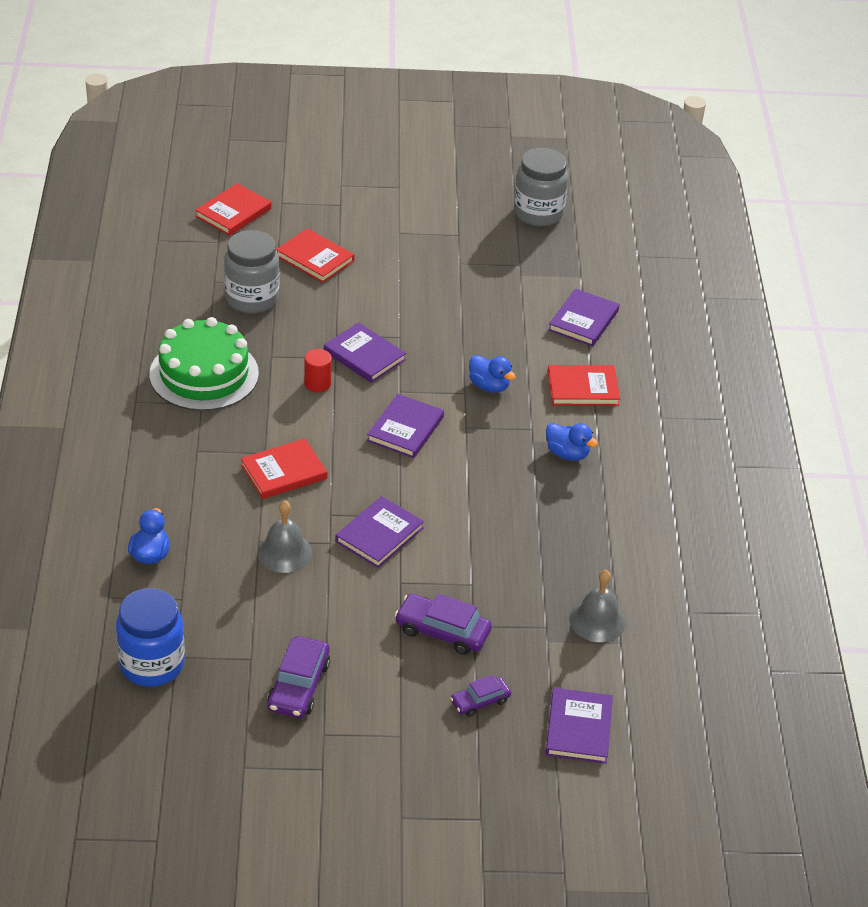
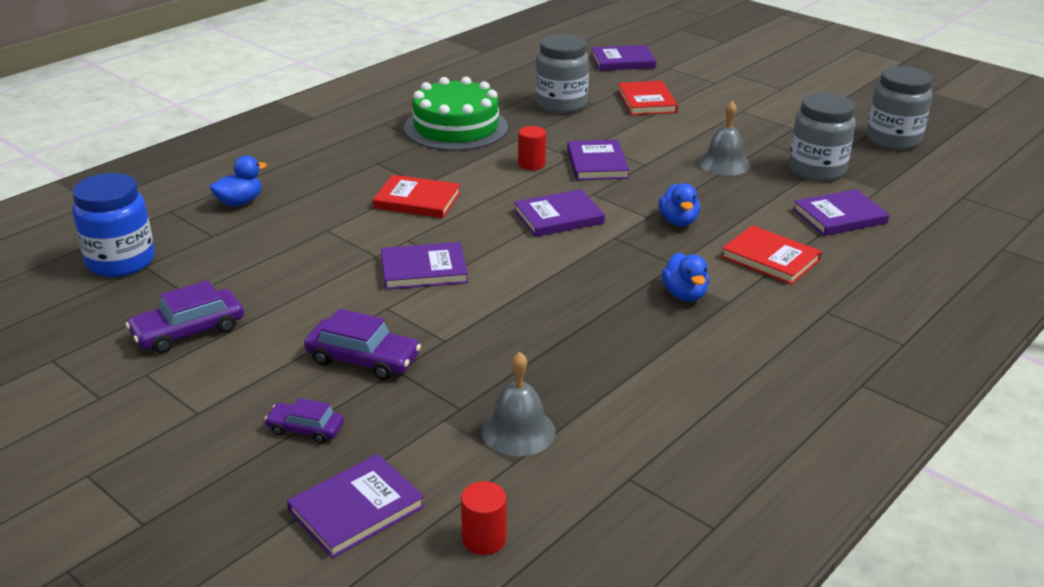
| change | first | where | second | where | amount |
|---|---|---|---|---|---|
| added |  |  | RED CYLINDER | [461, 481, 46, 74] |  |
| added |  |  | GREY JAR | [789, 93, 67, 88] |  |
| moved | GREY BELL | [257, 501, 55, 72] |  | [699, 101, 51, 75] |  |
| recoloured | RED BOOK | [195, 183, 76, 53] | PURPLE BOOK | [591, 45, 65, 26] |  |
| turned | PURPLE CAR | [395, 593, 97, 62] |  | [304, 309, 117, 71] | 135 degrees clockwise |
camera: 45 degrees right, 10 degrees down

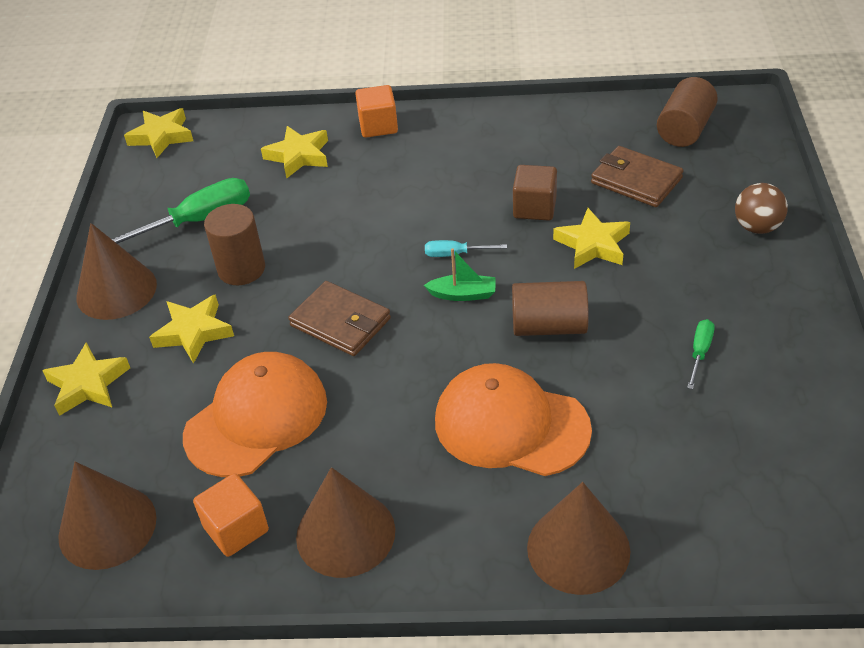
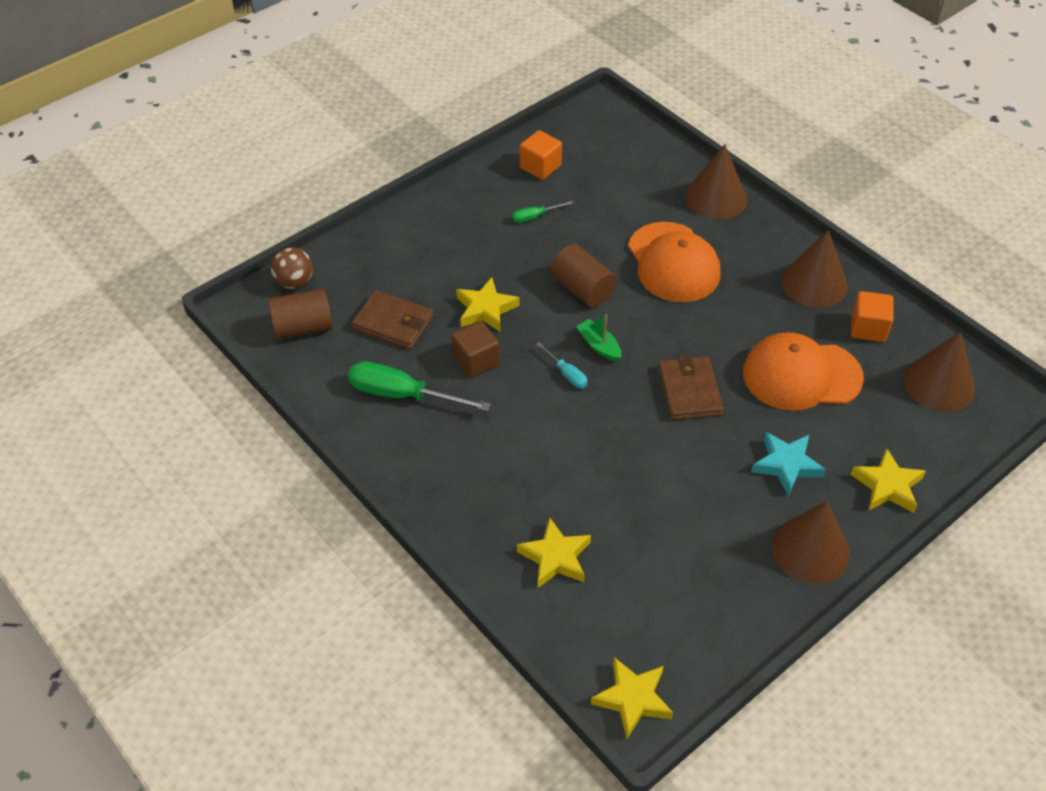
| change | first | where | second | where | amount |
|---|---|---|---|---|---|
| removed | BROWN CYLINDER | [204, 204, 61, 81] |  |  |  |
| moved | GREEN SCREWDRIVER | [112, 178, 138, 66] |  | [348, 361, 143, 50] |  |
| moved | ORANGE CUBE | [355, 85, 43, 53] |  | [520, 130, 42, 50] |  |
| moved | BROWN BALL | [735, 183, 53, 51] |  | [271, 247, 42, 42] |  |
| recoloured | YELLOW STAR | [149, 294, 85, 70] | TURQUOISE STAR | [751, 432, 75, 64] |  |
| turned | BROWN WALLET | [591, 146, 93, 61] |  | [352, 290, 81, 59] | 60 degrees counterclockwise |
camera: 135 degrees left, 5 degrees up

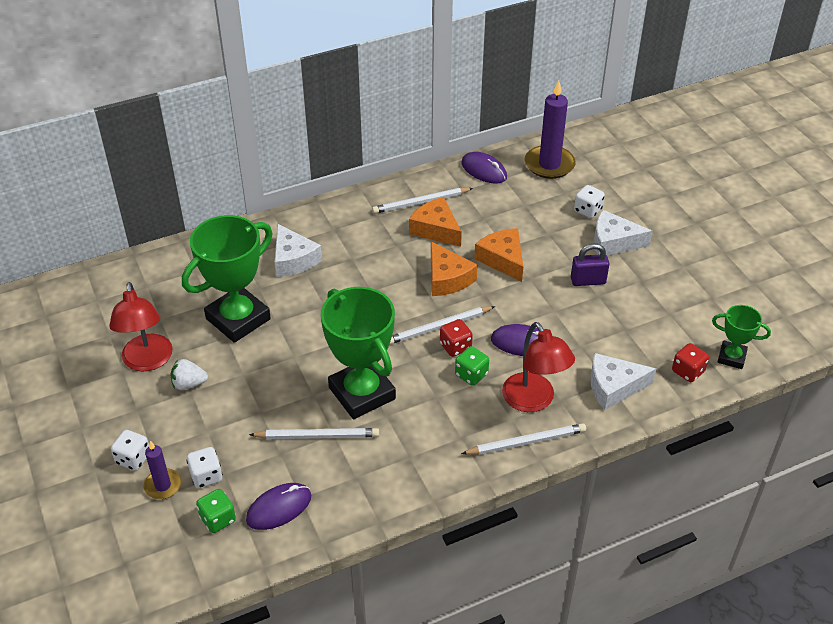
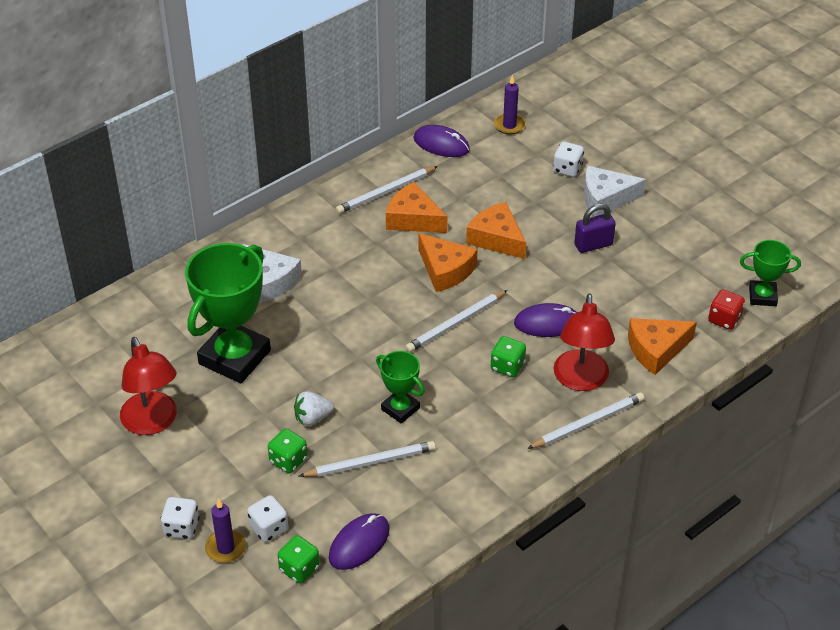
| change | first | where | second | where | amount |
|---|---|---|---|---|---|
| removed | RED DICE | [440, 319, 33, 38] |  |  |  |
| added |  |  | GREEN DICE | [268, 429, 39, 44] |  |
| moved | WHITE STRAWBERRY | [170, 359, 38, 31] |  | [294, 391, 40, 35] |  |
| recoloured | WHITE CHEESE | [590, 353, 66, 57] | ORANGE CHEESE | [628, 318, 69, 57] |  |
| turned | RED LAMP | [502, 322, 73, 90] |  | [553, 293, 62, 98] | 45 degrees clockwise |
| resized | GREEN TROPHY | [321, 287, 75, 132] |  | [376, 351, 49, 73] | x0.51 |
| resized | PURPLE CANDLE | [525, 80, 51, 99] |  | [494, 75, 32, 60] | x0.56 |
camera: 15 degrees left, 0 degrees up

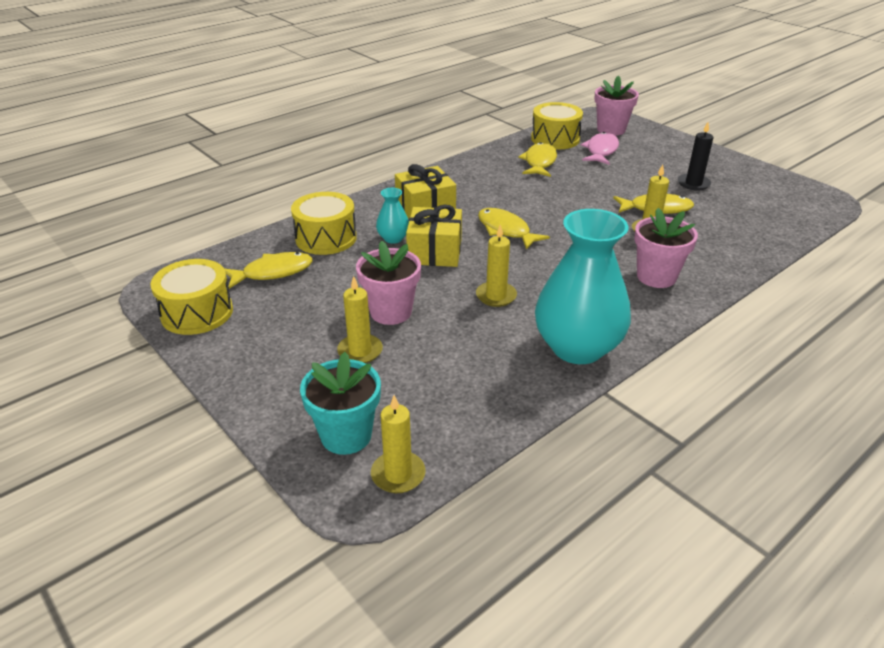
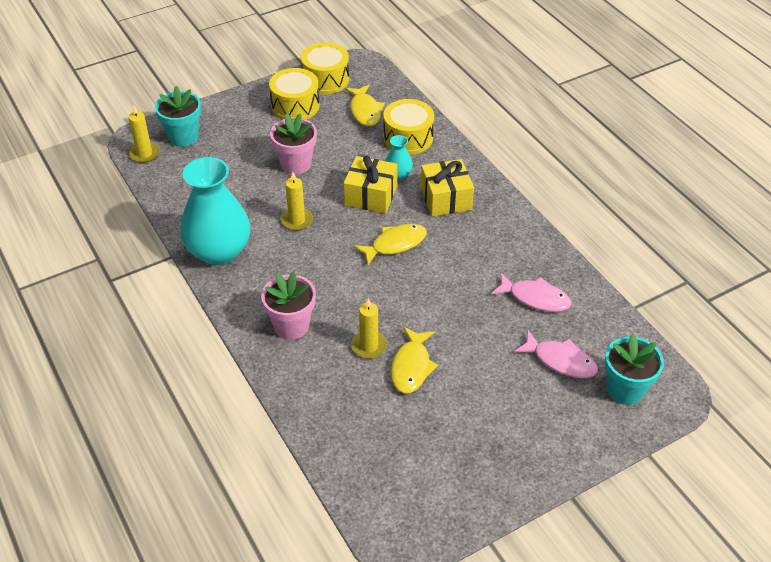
| change | first | where | second | where | amount |
|---|---|---|---|---|---|
| removed | YELLOW CANDLE | [337, 276, 46, 87] |  |  |  |
| removed | BLACK CANDLE | [678, 122, 35, 69] |  |  |  |
| moved | YELLOW DRUM | [531, 102, 52, 47] |  | [269, 68, 51, 51] |  |
| recoloured | YELLOW FISH | [518, 142, 39, 35] | PINK FISH | [491, 273, 80, 39] |  |
| recoloured | PINK FLOWER POT | [594, 76, 45, 60] | TURQUOISE FLOWER POT | [605, 333, 59, 72] |  |
camera: 100 degrees right, 10 degrees up

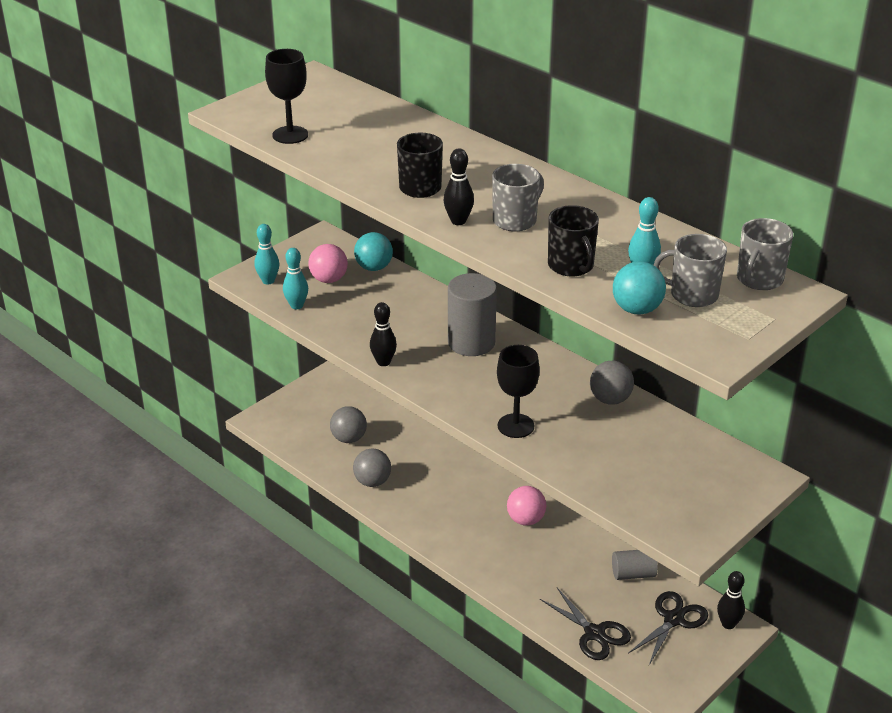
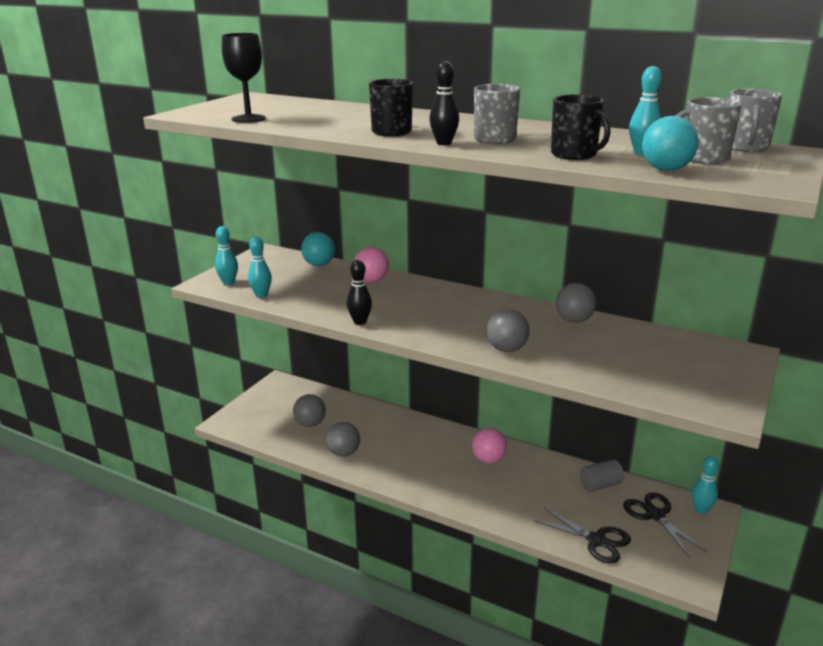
| change | first | where | second | where | amount |
|---|---|---|---|---|---|
| removed | GREY CYLINDER | [448, 273, 49, 83] |  |  |  |
| moved | PINK BALL | [308, 244, 40, 39] |  | [354, 247, 35, 35] |  |
| replaced | BLACK GOBLET | [497, 345, 42, 93] | GREY BALL | [486, 309, 44, 43] |  |
| recoloured | BLACK BOWLING PIN | [717, 571, 28, 58] | TURQUOISE BOWLING PIN | [692, 456, 27, 58] |  |
| turned | BLACK SCISSORS | [629, 591, 79, 74] |  | [623, 492, 84, 65] | 45 degrees counterclockwise |
camera: 15 degrees left, 10 degrees down

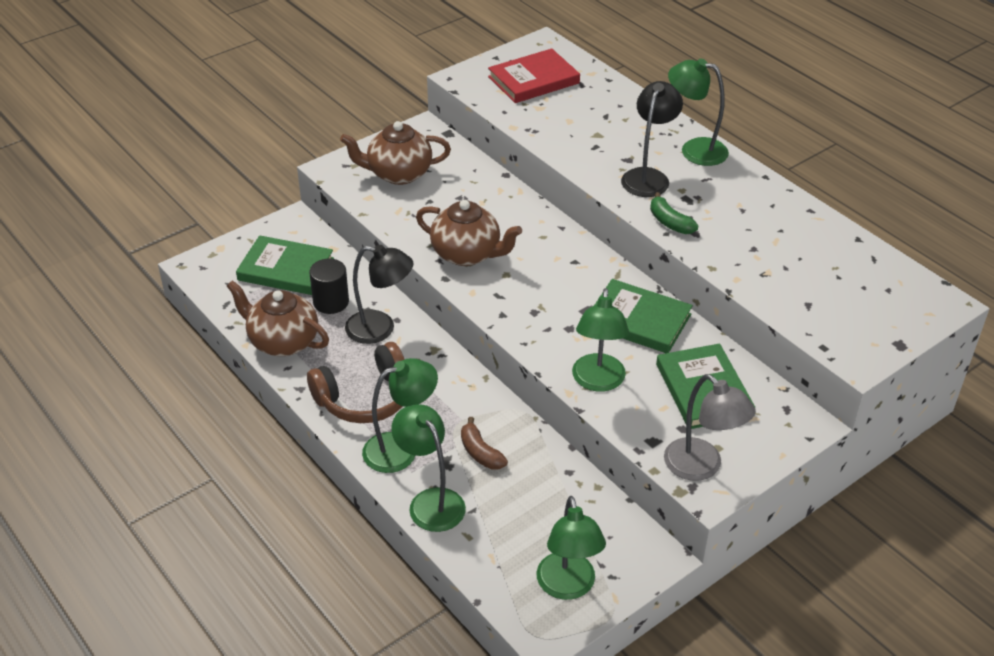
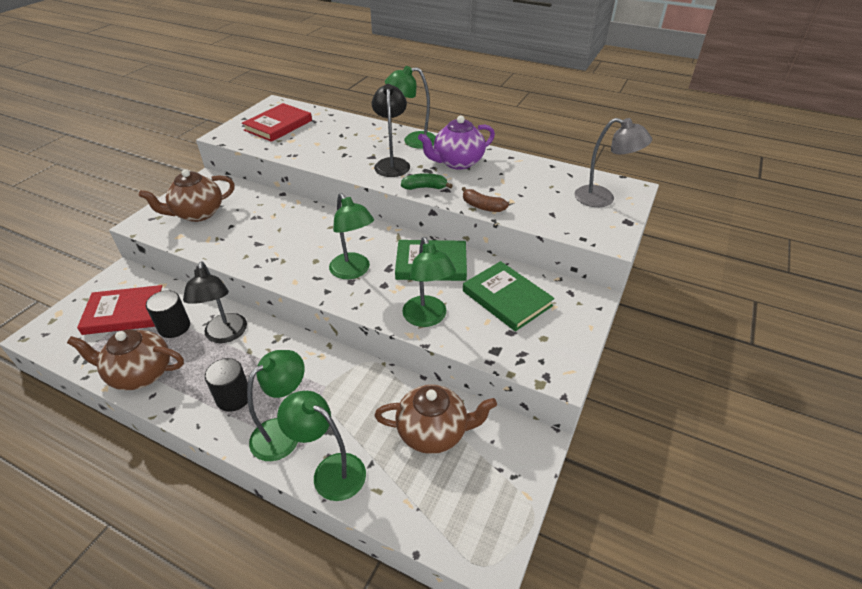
| change | first | where | second | where | amount |
|---|---|---|---|---|---|
| added |  |  | PURPLE TEAPOT | [418, 116, 77, 54] |  |
| moved | BROWN TEAPOT | [416, 200, 106, 66] |  | [375, 384, 122, 70] |  |
| moved | BROWN BANANA | [461, 417, 47, 53] |  | [462, 187, 47, 25] |  |
| moved | GREEN LAMP | [537, 496, 69, 104] |  | [329, 193, 45, 86] |  |
| moved | GREY LAMP | [664, 374, 92, 107] |  | [575, 118, 77, 89] |  |
| replaced | BROWN HEADPHONES | [307, 342, 98, 81] | BLACK CYLINDER | [205, 358, 43, 54] |  |
| recoloured | GREEN BOOK | [236, 235, 98, 60] | RED BOOK | [77, 285, 85, 50] |  |
| turned | BLACK LAMP | [345, 245, 68, 99] |  | [183, 261, 64, 82] | 90 degrees clockwise |
| turned | GREEN BANANA | [650, 192, 48, 42] |  | [401, 173, 52, 17] | 150 degrees clockwise |
camera: 25 degrees left, 0 degrees up

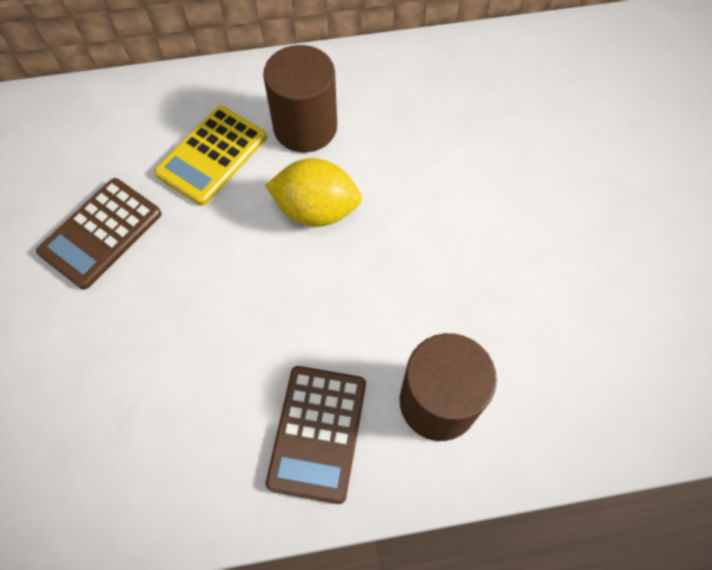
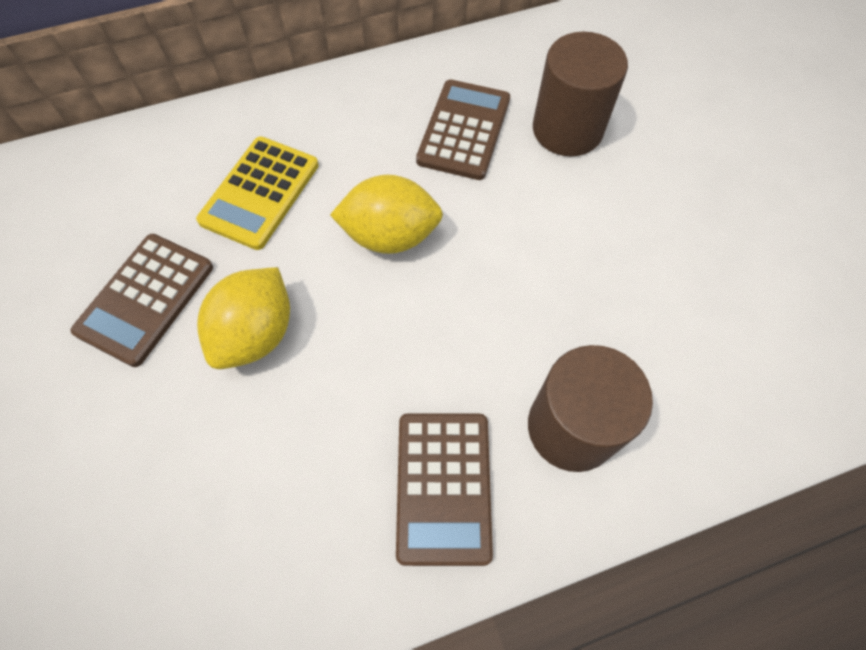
| change | first | where | second | where | amount |
|---|---|---|---|---|---|
| added |  |  | YELLOW LEMON | [197, 267, 93, 102] |  |
| added |  |  | BROWN CALCULATOR | [416, 79, 94, 101] |  |
| moved | BROWN CYLINDER | [263, 45, 74, 108] |  | [533, 32, 95, 125] |  |
camera: 10 degrees left, 0 degrees up

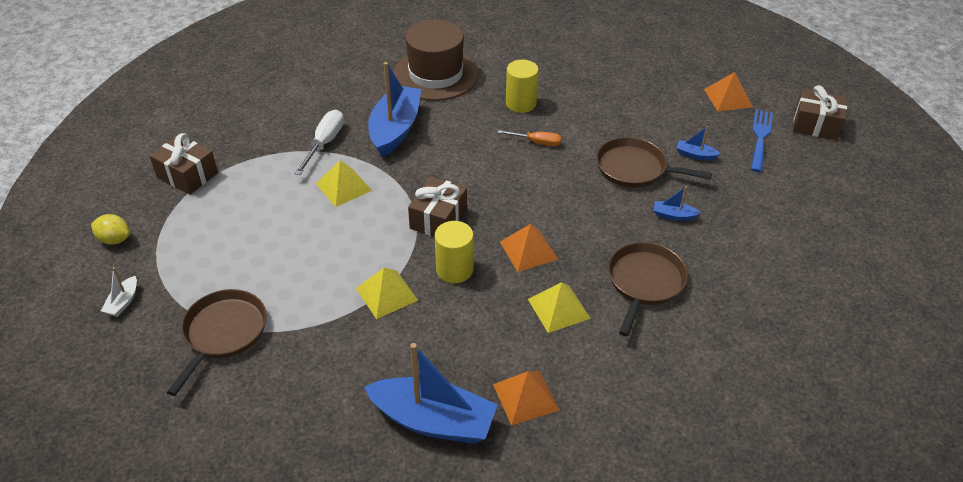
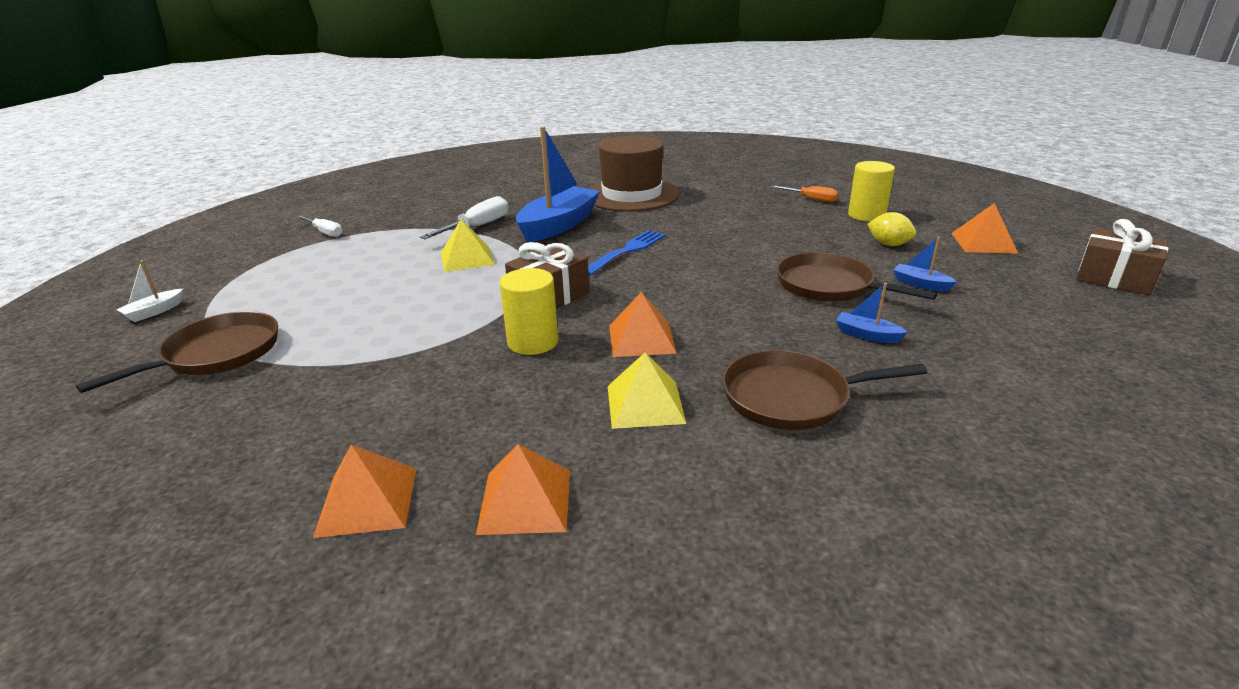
| change | first | where | second | where | amount |
|---|---|---|---|---|---|
| removed | YELLOW PYRAMID | [356, 268, 62, 51] |  |  |  |
| moved | YELLOW LEMON | [91, 214, 39, 31] |  | [867, 212, 49, 34] |  |
| moved | ORANGE SCREWDRIVER | [497, 130, 64, 16] |  | [771, 186, 68, 16] |  |
| moved | YELLOW CYLINDER | [506, 60, 33, 53] |  | [848, 161, 47, 61] |  |
| moved | BLUE FORK | [751, 110, 22, 62] |  | [588, 230, 78, 46] |  |
| replaced | BROWN GIFT | [150, 133, 68, 62] | WHITE SCREWDRIVER | [297, 215, 45, 22] |  |
| replaced | BLUE BOAT | [364, 343, 134, 101] | ORANGE PYRAMID | [313, 444, 103, 94] |  |
| turned | BROWN PAN | [608, 242, 80, 94] |  | [722, 350, 205, 80] | 135 degrees counterclockwise |
camera: 20 degrees right, 15 degrees down

